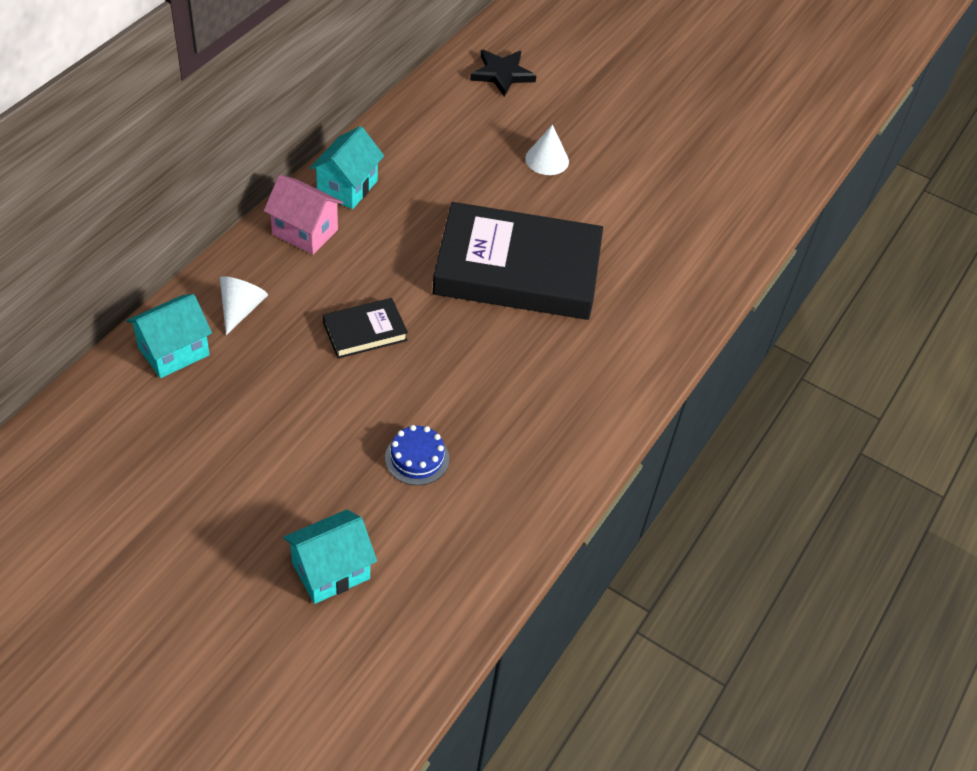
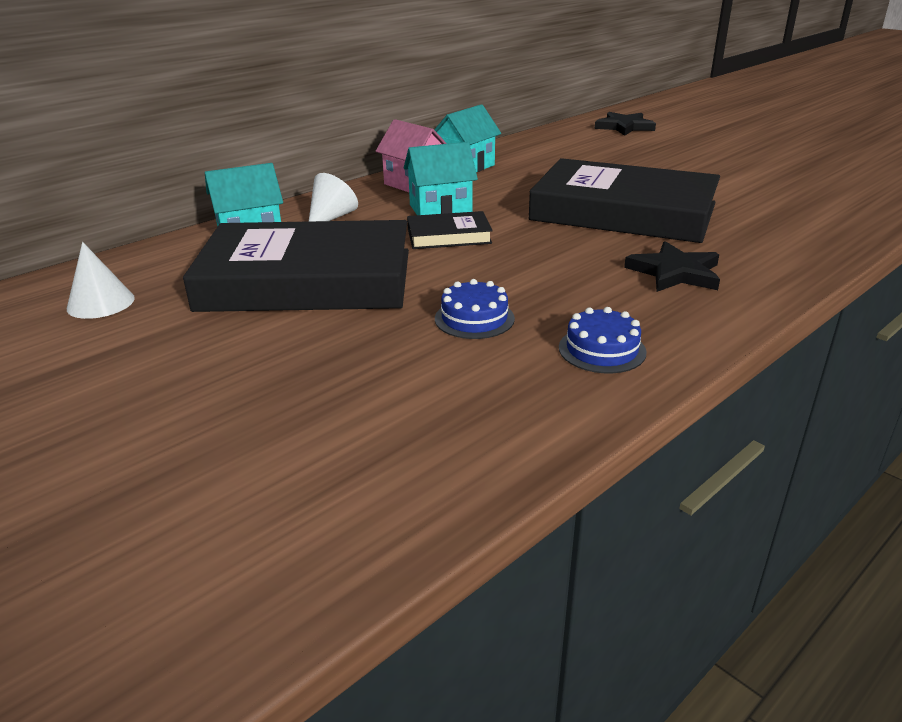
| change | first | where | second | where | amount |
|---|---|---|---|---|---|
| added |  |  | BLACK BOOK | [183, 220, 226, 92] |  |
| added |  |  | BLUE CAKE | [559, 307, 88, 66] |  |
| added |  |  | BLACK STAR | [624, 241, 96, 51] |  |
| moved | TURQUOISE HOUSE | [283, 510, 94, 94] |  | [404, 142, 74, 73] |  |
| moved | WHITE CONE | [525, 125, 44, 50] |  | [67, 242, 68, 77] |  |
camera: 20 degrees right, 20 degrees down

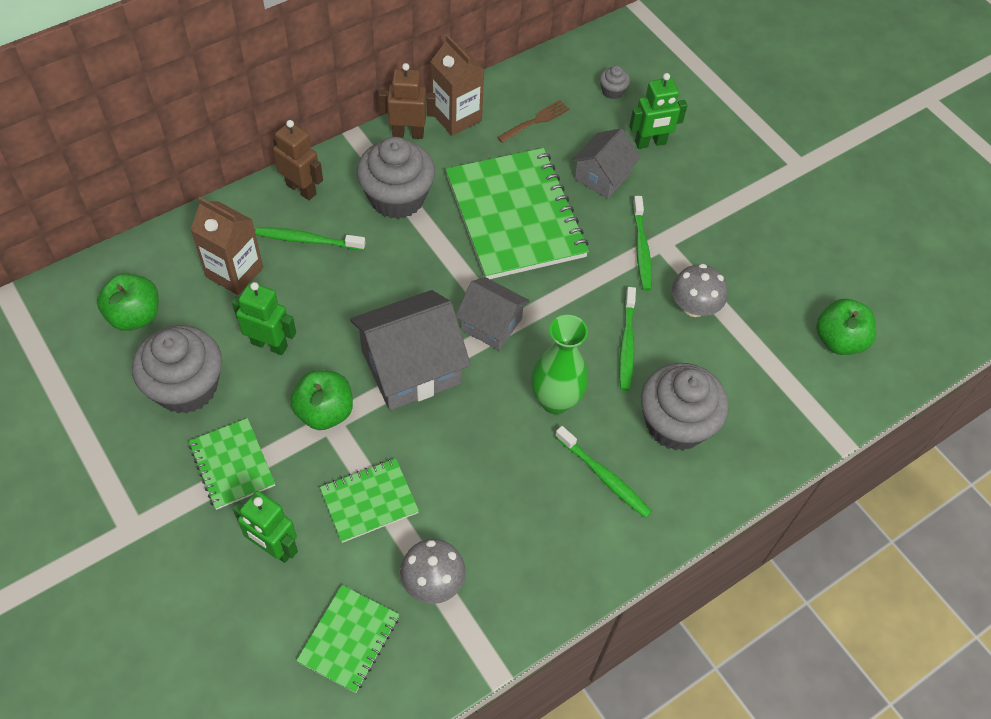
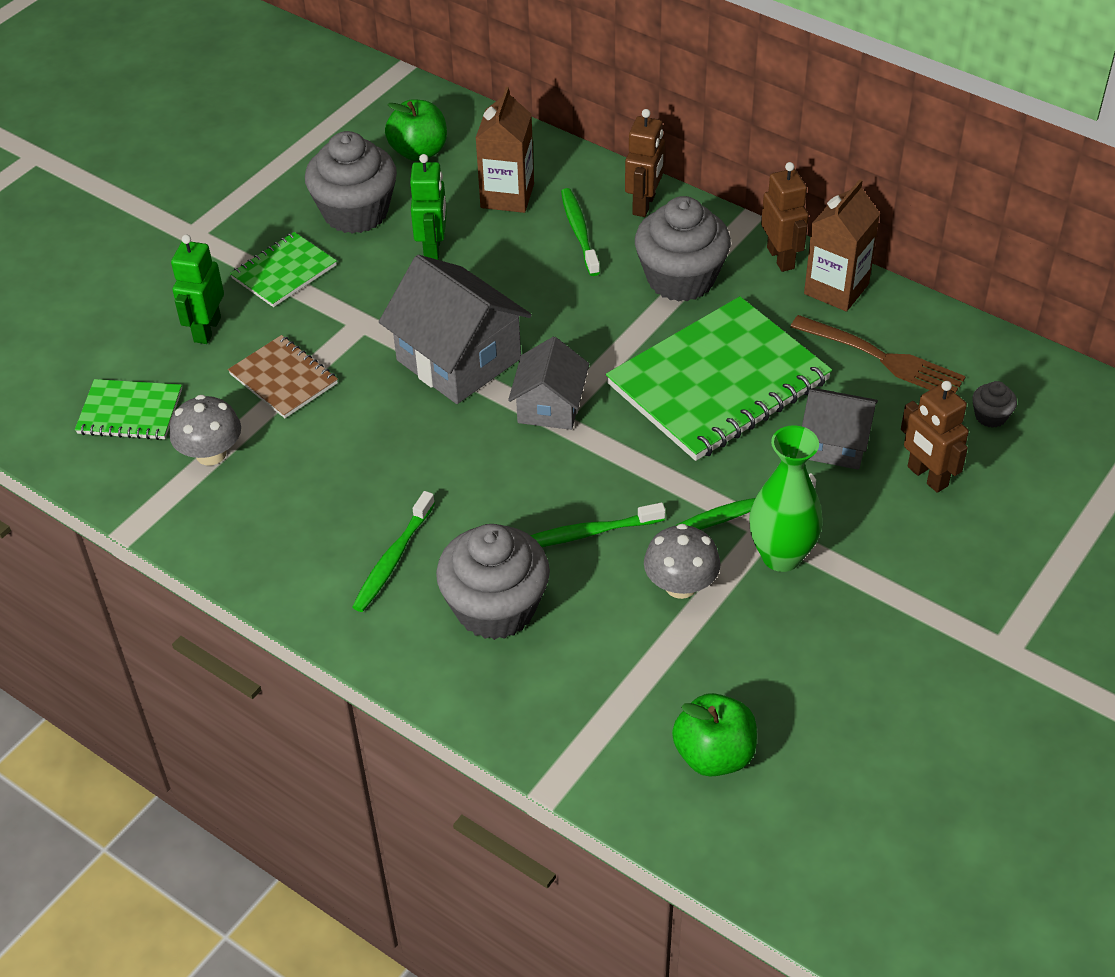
| change | first | where | second | where | amount |
|---|---|---|---|---|---|
| removed | GREEN APPLE | [290, 370, 63, 60] |  |  |  |
| moved | GREEN VASE | [531, 315, 57, 99] |  | [749, 425, 74, 147] |  |
| recoloured | GREEN NOTEBOOK | [320, 458, 99, 85] | BROWN NOTEBOOK | [228, 335, 110, 83] |  |
| recoloured | GREEN ROBOT | [629, 73, 59, 76] | BROWN ROBOT | [901, 381, 68, 112] |  |
| resized | BROWN FORK | [497, 100, 72, 43] |  | [790, 315, 176, 78] | x1.58 |
camera: 75 degrees right, 10 degrees down

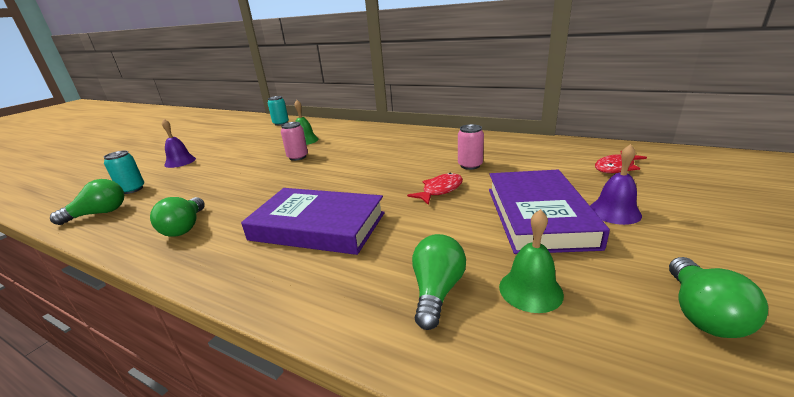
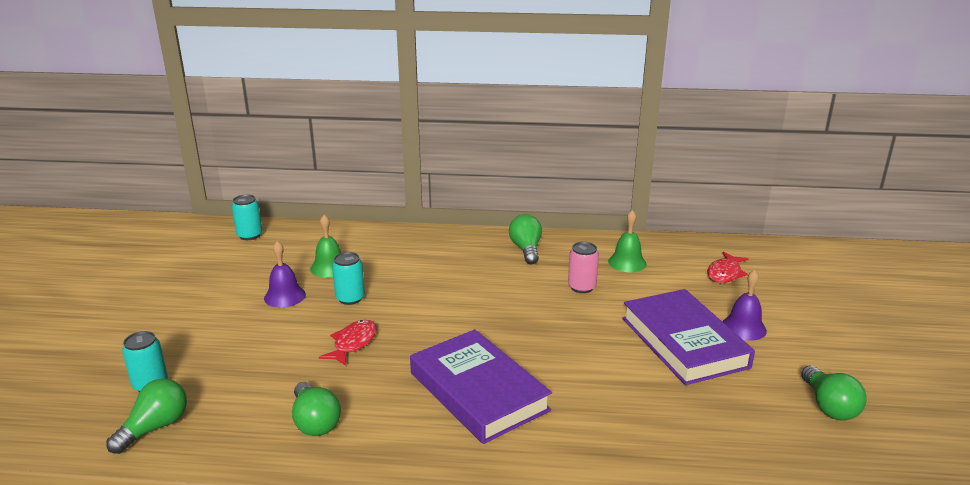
| change | first | where | second | where | amount |
|---|---|---|---|---|---|
| moved | PURPLE BELL | [162, 119, 34, 49] |  | [264, 241, 42, 67] |  |
| moved | RED FISH | [407, 173, 56, 32] |  | [319, 320, 58, 46] |  |
| moved | GREEN LIGHT BULB | [412, 234, 54, 96] |  | [509, 214, 33, 50] |  |
| moved | GREEN BELL | [499, 209, 65, 104] |  | [608, 210, 38, 62] |  |
| recoloured | PINK CAN | [281, 122, 27, 39] | TURQUOISE CAN | [332, 252, 33, 53] |  |
| turned | PURPLE BOOK | [241, 188, 144, 67] |  | [410, 329, 142, 115] | 60 degrees clockwise |
camera: 25 degrees left, 0 degrees up

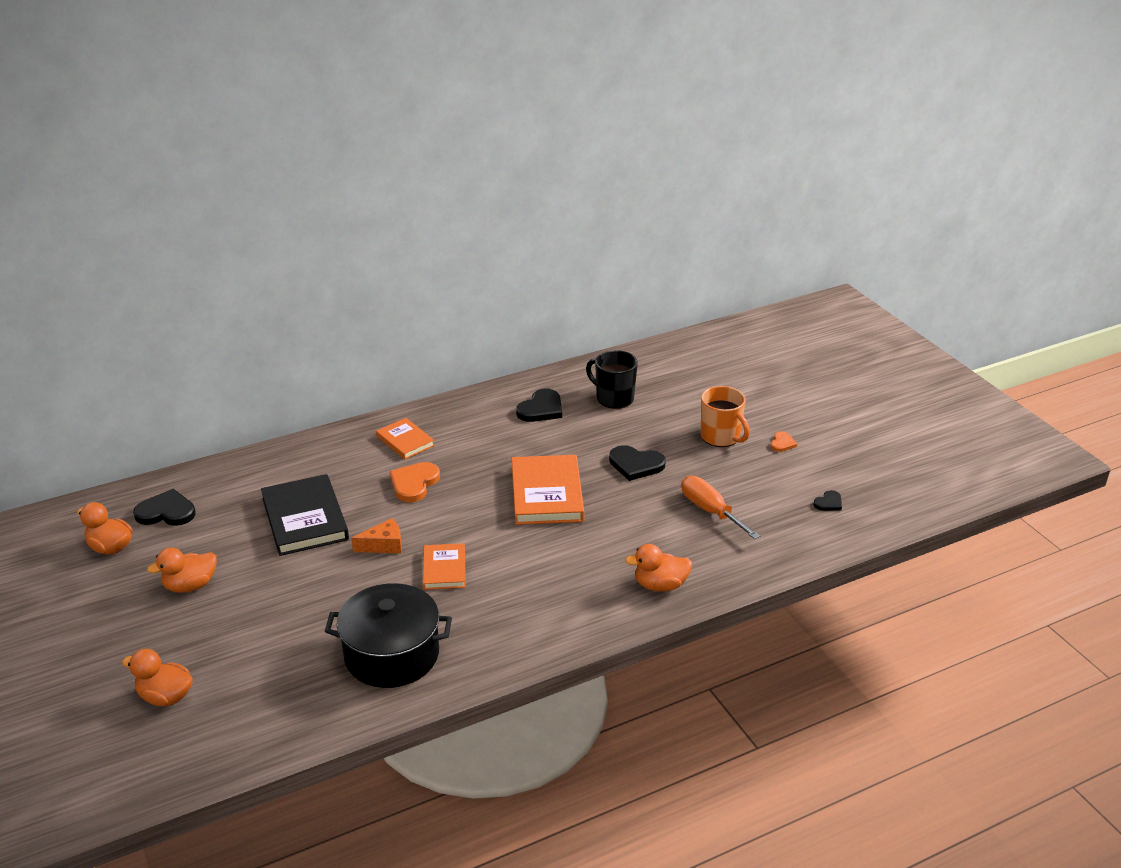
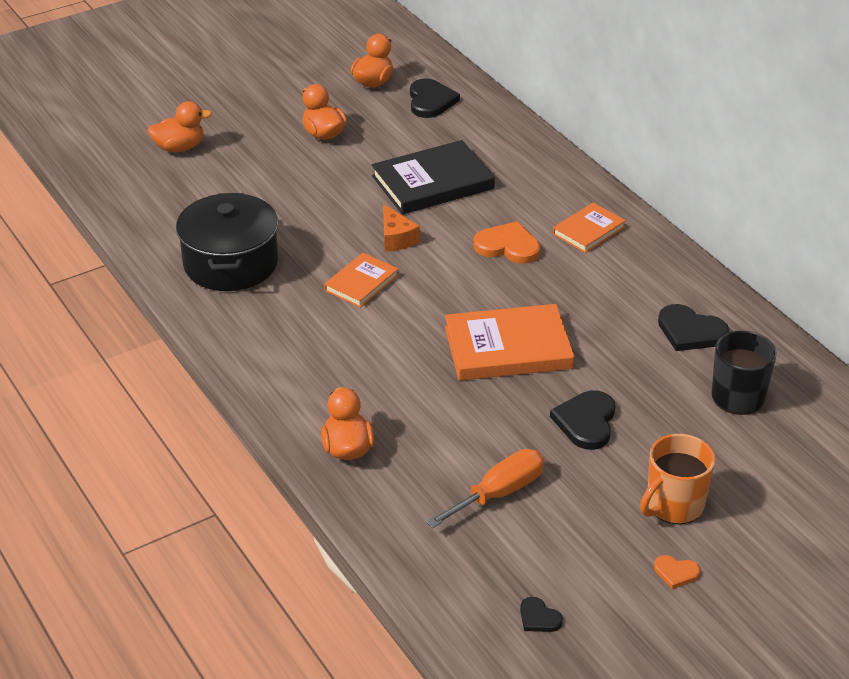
| change | first | where | second | where | amount |
|---|---|---|---|---|---|
| turned | ORANGE DUCK | [122, 649, 71, 57] |  | [147, 101, 65, 51] | 60 degrees clockwise |
| turned | ORANGE BOOK | [423, 543, 43, 47] |  | [324, 253, 75, 55] | 45 degrees counterclockwise |
camera: 85 degrees right, 5 degrees up

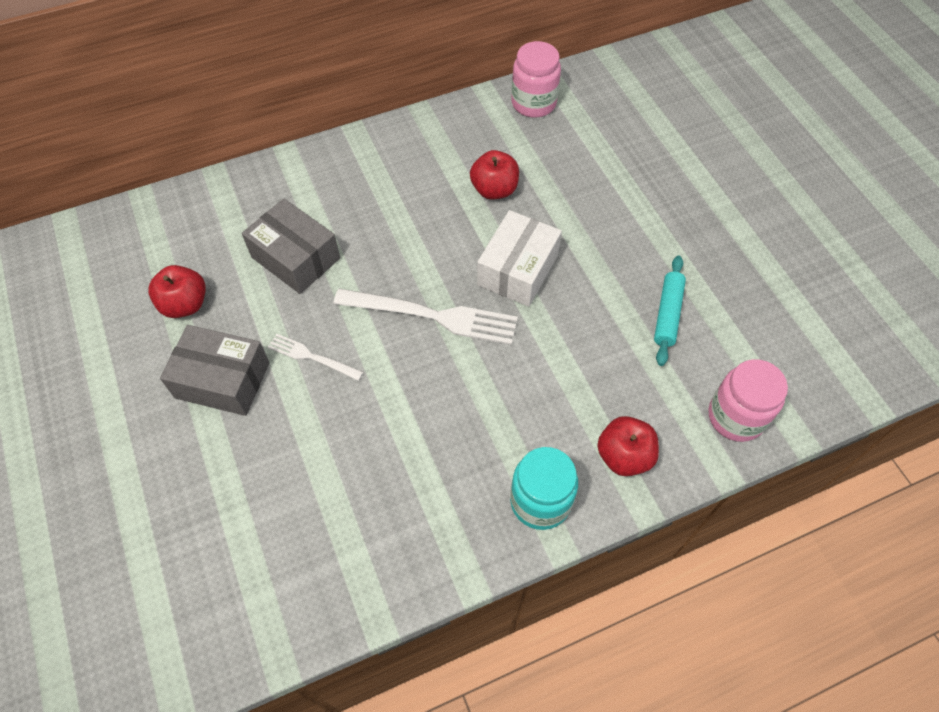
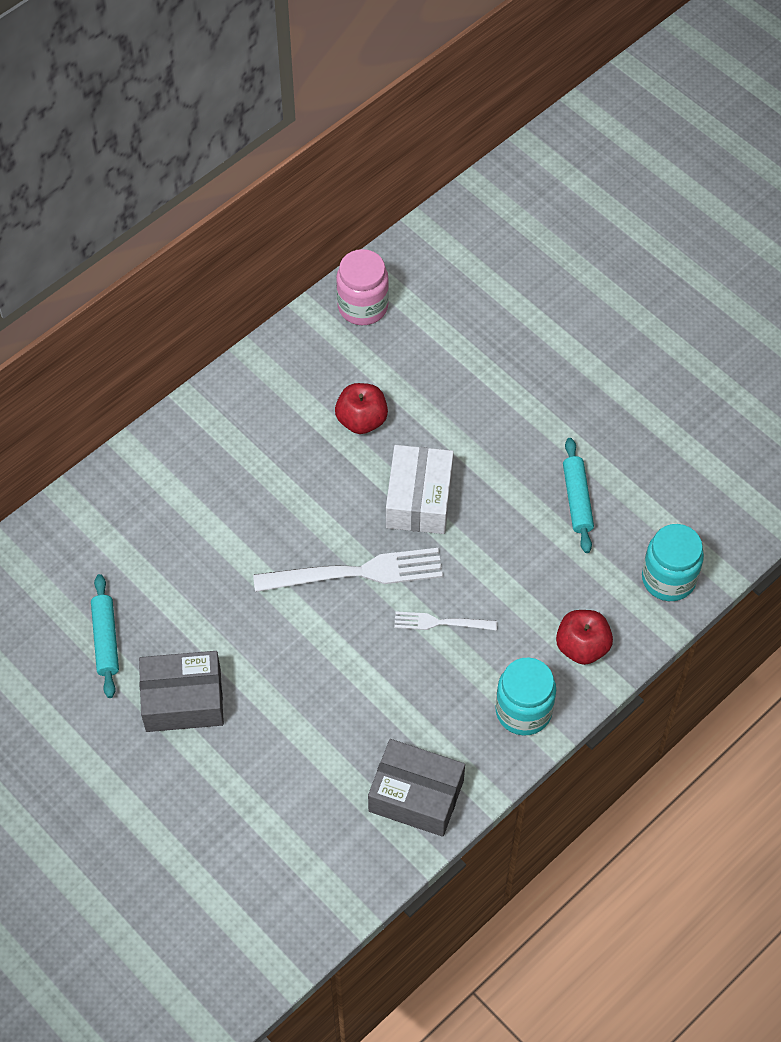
| change | first | where | second | where | amount |
|---|---|---|---|---|---|
| moved | GREY BOX | [242, 199, 98, 95] |  | [368, 739, 97, 98] |  |
| moved | WHITE FORK | [268, 334, 96, 47] |  | [394, 611, 103, 19] |  |
| replaced | RED APPLE | [148, 265, 58, 53] | TURQUOISE ROLLING PIN | [91, 574, 28, 124] |  |
| recoloured | PINK JAR | [709, 359, 79, 83] | TURQUOISE JAR | [642, 524, 62, 77] |  |
camera: 20 degrees left, 0 degrees up

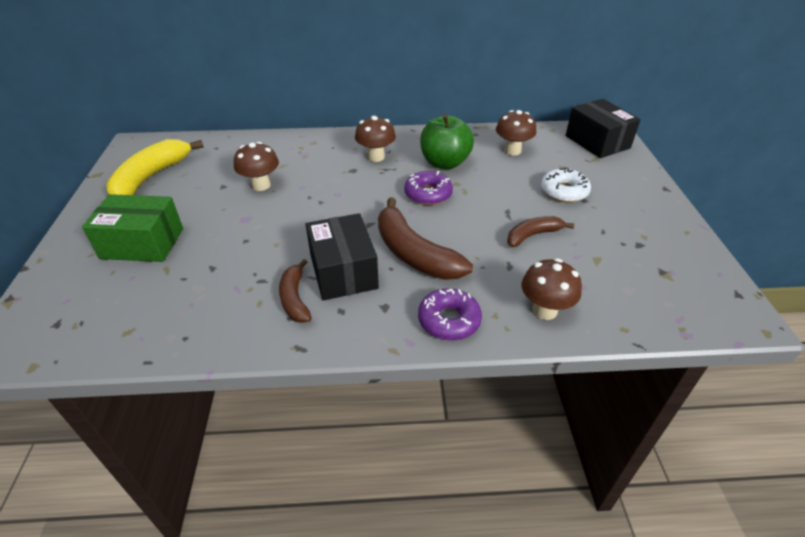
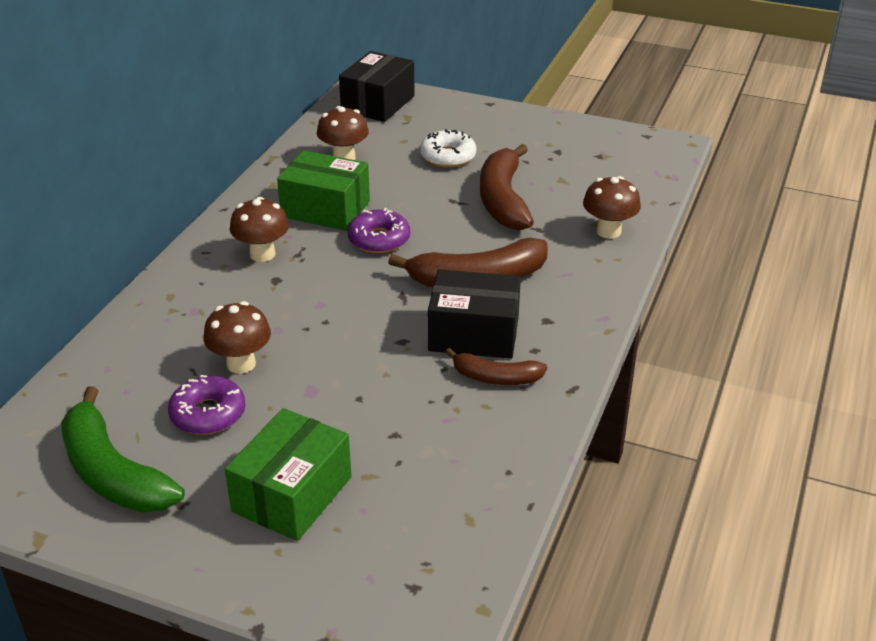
| change | first | where | second | where | amount |
|---|---|---|---|---|---|
| moved | PURPLE DONUT | [418, 288, 64, 53] |  | [168, 375, 77, 60] |  |
| replaced | GREEN APPLE | [420, 114, 54, 55] | GREEN BOX | [277, 150, 93, 81] |  |
| recoloured | YELLOW BANANA | [106, 139, 98, 56] | GREEN BANANA | [61, 387, 124, 126] |  |
| turned | BLACK BOX | [566, 99, 75, 59] |  | [339, 51, 76, 71] | 60 degrees counterclockwise |
| resized | BROWN BANANA | [507, 216, 67, 31] |  | [480, 144, 54, 86] | x1.75 |
camera: 65 degrees left, 5 degrees down

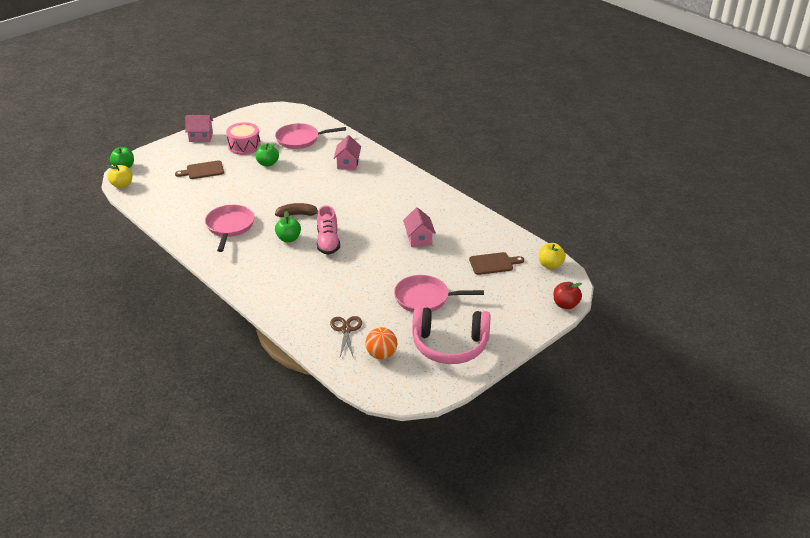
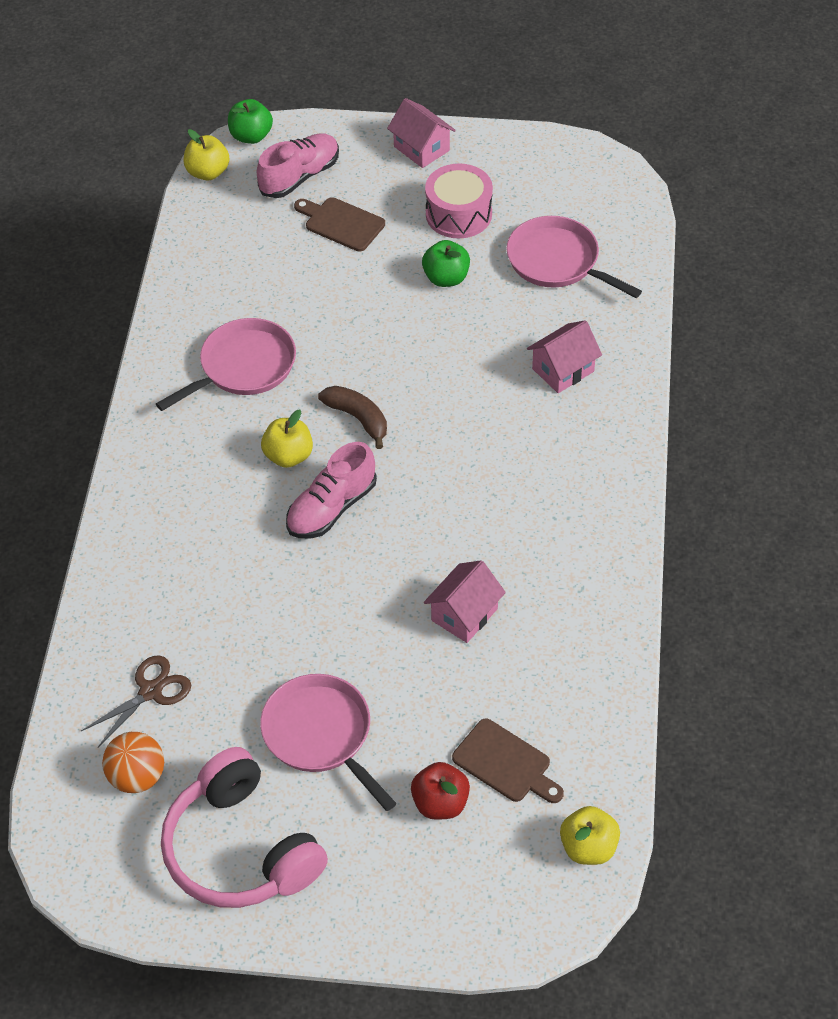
| change | first | where | second | where | amount |
|---|---|---|---|---|---|
| added |  |  | PINK SHOE | [257, 133, 82, 65] |  |
| moved | RED APPLE | [553, 282, 29, 27] |  | [411, 762, 59, 58] |  |
| recoloured | GREEN APPLE | [275, 211, 26, 31] | YELLOW APPLE | [261, 409, 52, 59] |  |
camera: 50 degrees right, 15 degrees up

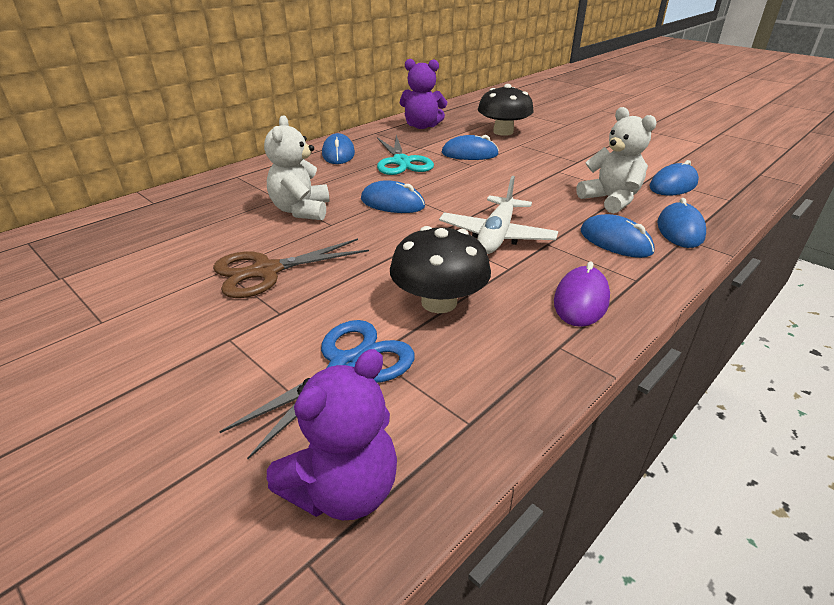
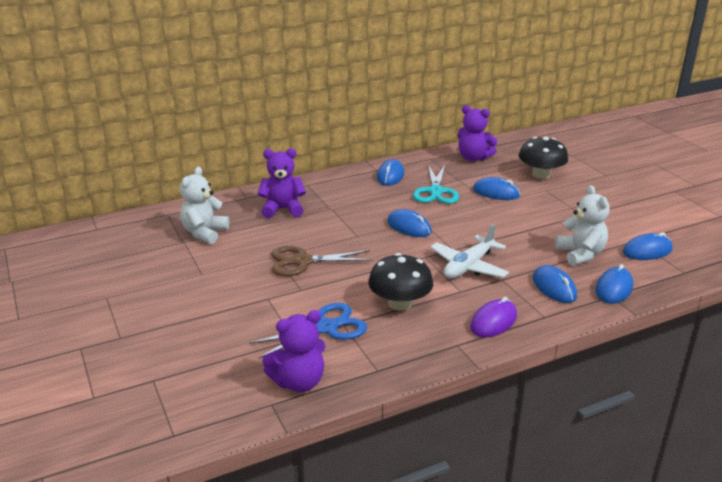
| change | first | where | second | where | amount |
|---|---|---|---|---|---|
| added |  |  | PURPLE TEDDY BEAR | [258, 148, 48, 70] |  |
| moved | WHITE TEDDY BEAR | [264, 115, 65, 105] |  | [180, 167, 49, 77] |  |
camera: 20 degrees right, 5 degrees down

